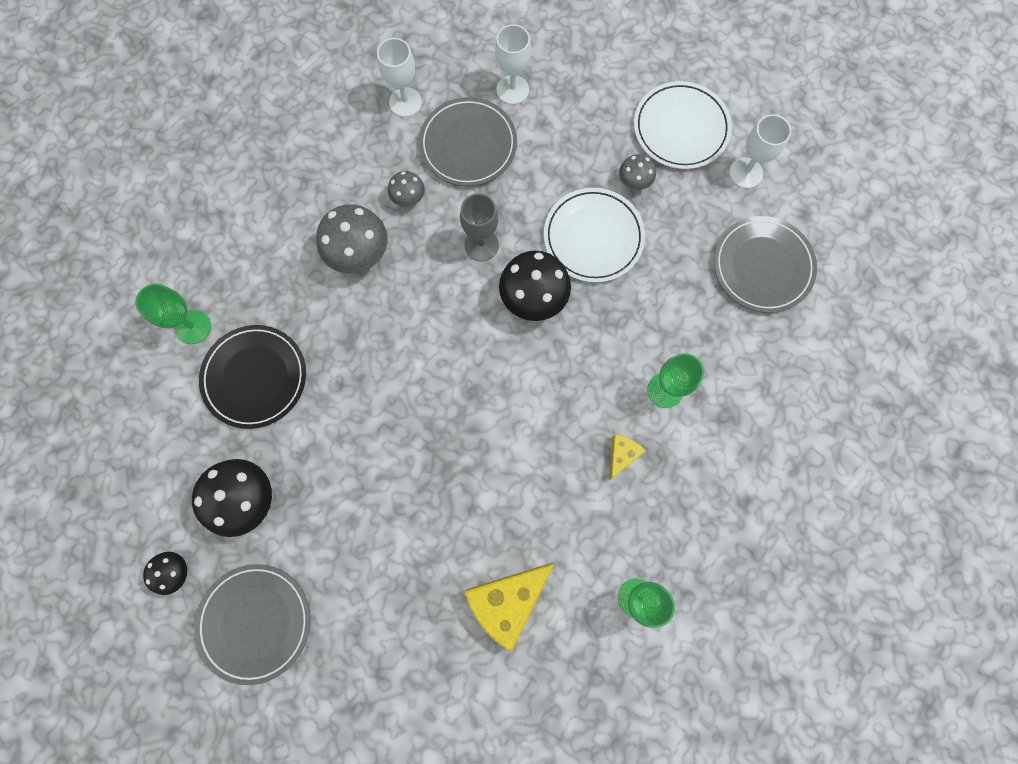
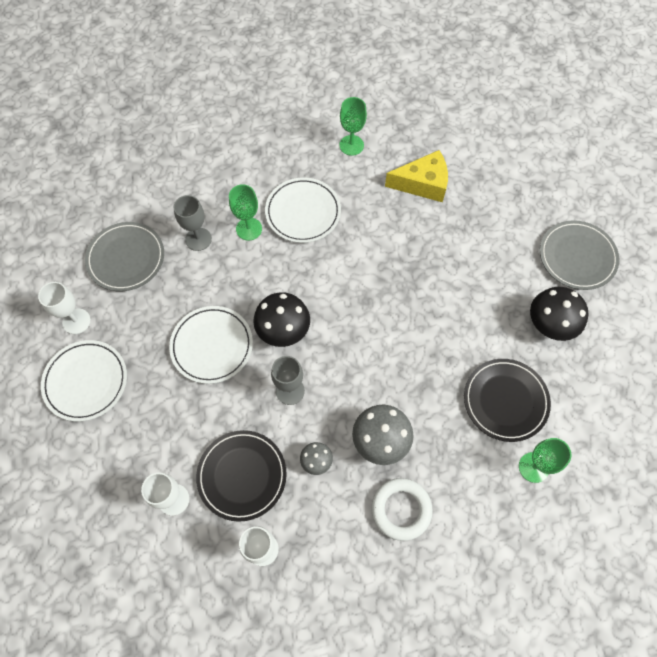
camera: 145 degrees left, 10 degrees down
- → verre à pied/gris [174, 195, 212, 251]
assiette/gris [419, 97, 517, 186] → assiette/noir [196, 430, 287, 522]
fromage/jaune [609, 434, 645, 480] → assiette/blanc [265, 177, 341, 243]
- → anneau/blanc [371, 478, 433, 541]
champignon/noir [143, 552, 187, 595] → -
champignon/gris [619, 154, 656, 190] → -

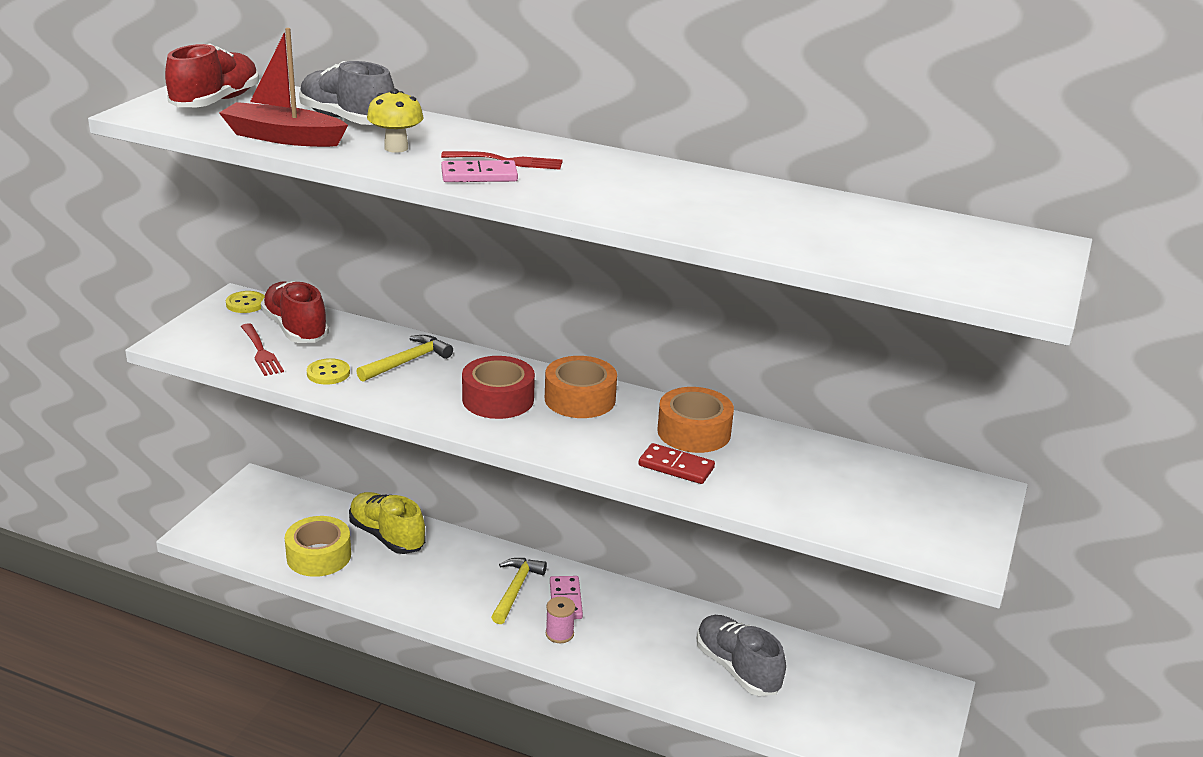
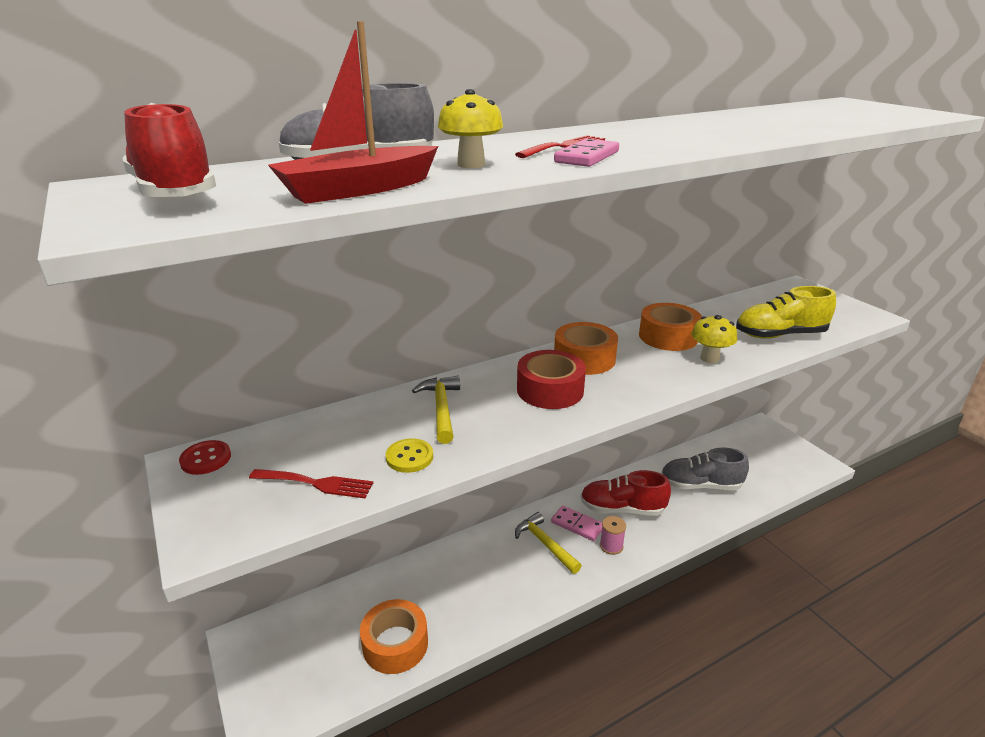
camera: 50 degrees left, 0 degrees up
bouton/jaune [226, 291, 265, 313] → bouton/rouge [179, 440, 231, 475]
ruban adhésif/jaune [285, 516, 351, 577] → ruban adhésif/orange [360, 599, 428, 674]
chaussure/rouge [261, 281, 329, 343] → chaussure/rouge [580, 470, 671, 516], relocated
domino/rouge [638, 443, 715, 484] → champignon/jaune [691, 315, 737, 363]
chaussure/jaune [349, 492, 426, 554] → chaussure/jaune [736, 286, 836, 339], relocated

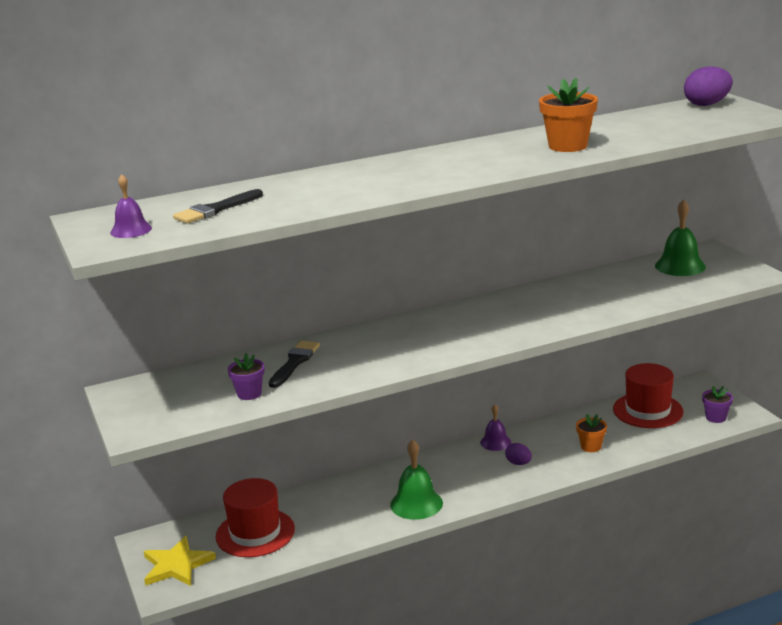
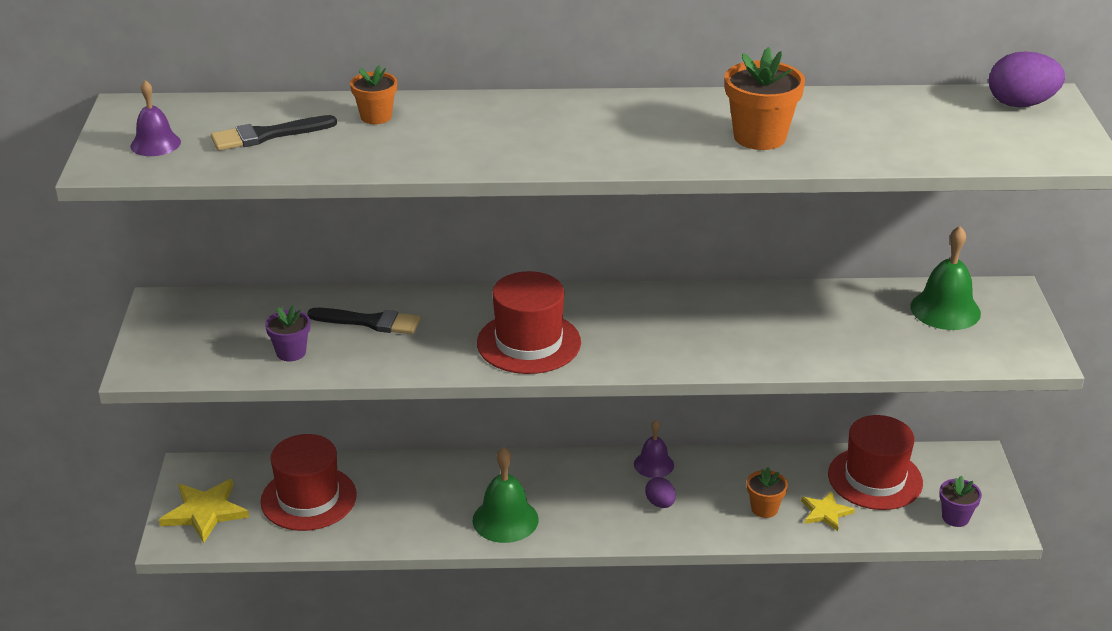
camera: 20 degrees right, 10 degrees up
pinceau/noir [269, 341, 320, 388] → pinceau/noir [307, 308, 420, 334], 60 degrees clockwise
- → pot de fleurs/orange [350, 65, 397, 124]
- → chapeau/rouge [477, 271, 581, 374]
- → étoile/jaune [801, 491, 855, 531]

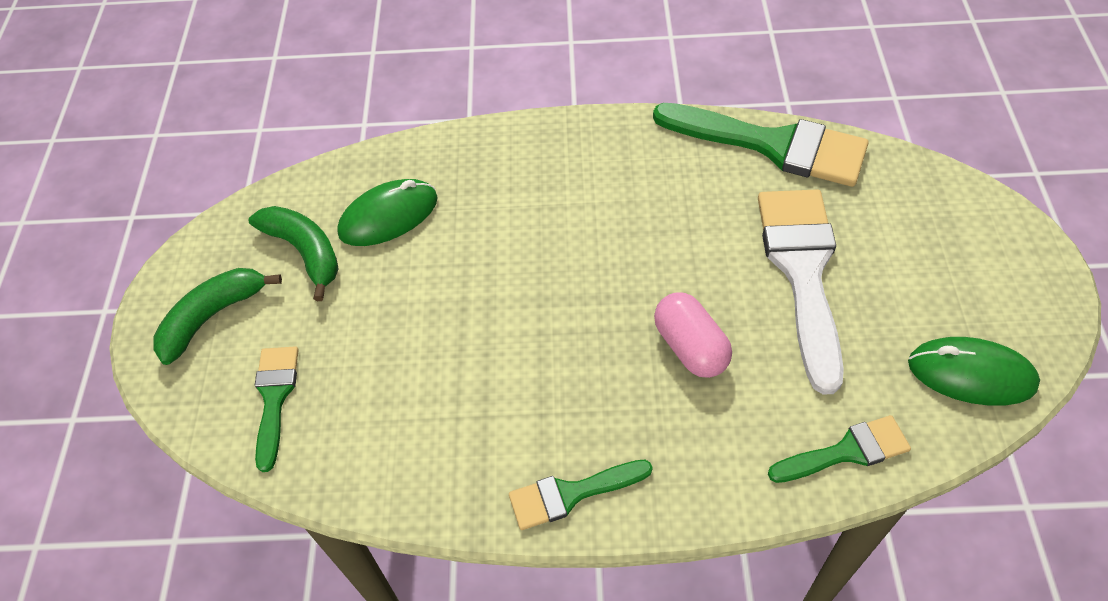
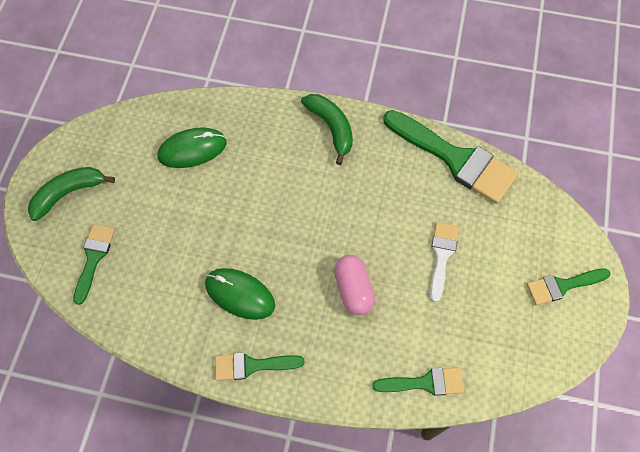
camera: 10 degrees right, 10 degrees up
souris/vert [908, 337, 1040, 405] → souris/vert [205, 268, 275, 320], relocated
banane/vert [249, 206, 339, 301] → banane/vert [301, 94, 353, 165], relocated
pinceau/blanc [758, 189, 844, 395] → pinceau/blanc [430, 222, 459, 302], x0.54
- → pinceau/vert [527, 269, 611, 305]

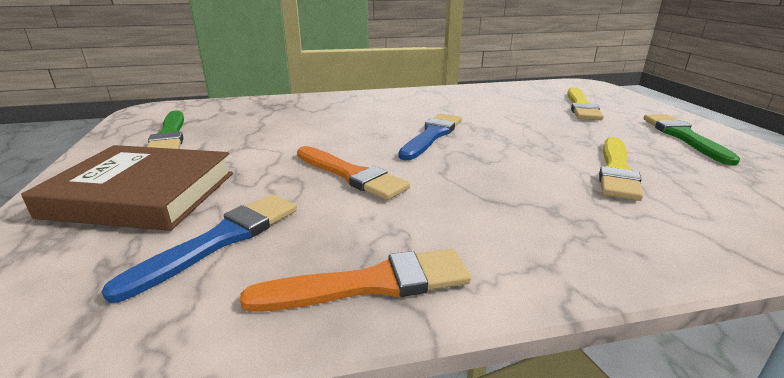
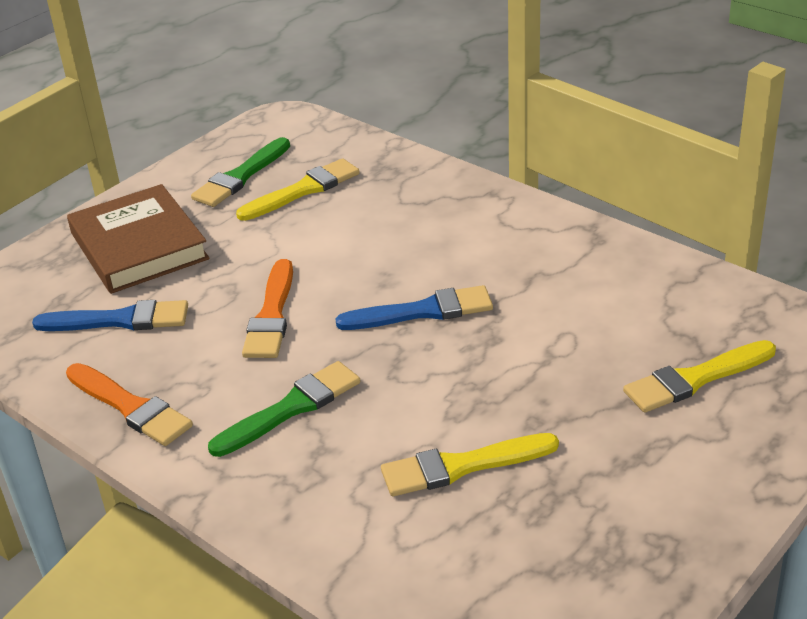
camera: 55 degrees right, 10 degrees up
pinceau/vert [644, 114, 740, 166] → pinceau/vert [208, 361, 360, 457], relocated
- → pinceau/jaune [236, 158, 360, 221]

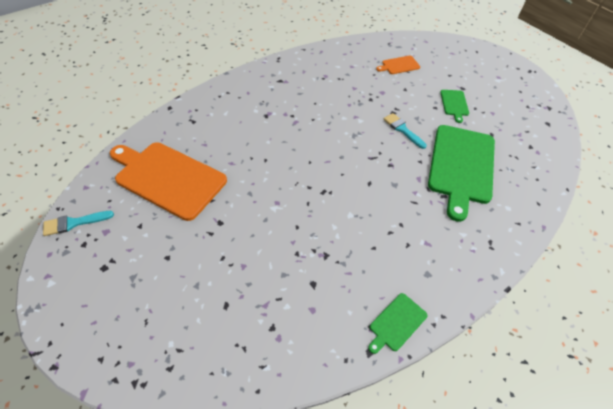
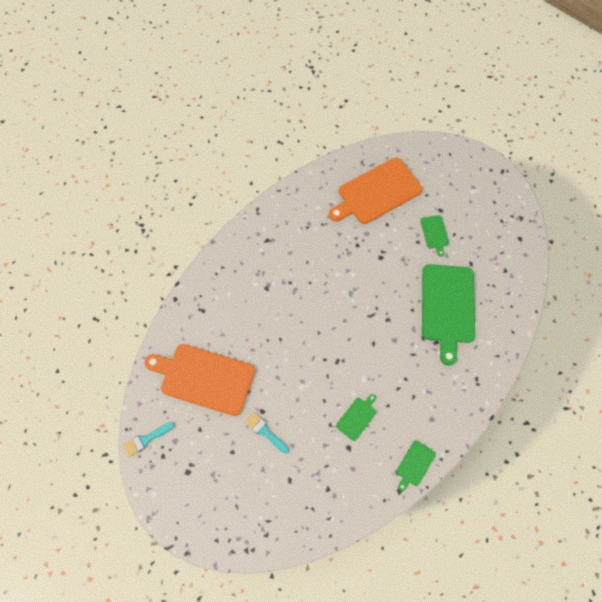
camera: 10 degrees left, 15 degrees up
pinceau/turquoise [383, 113, 427, 149] → pinceau/turquoise [245, 412, 289, 454], relocated
planche à découper/orange [376, 56, 420, 74] → planche à découper/orange [329, 157, 423, 224], x2.23
- → planche à découper/vert [336, 394, 376, 441]

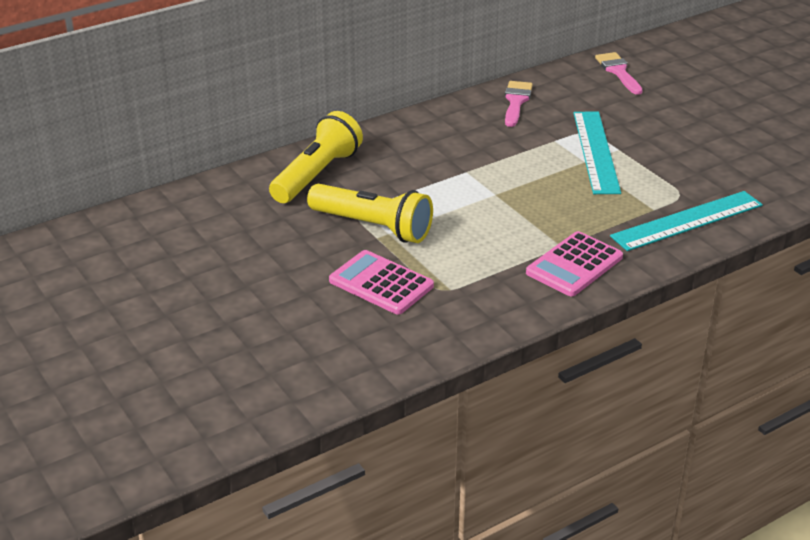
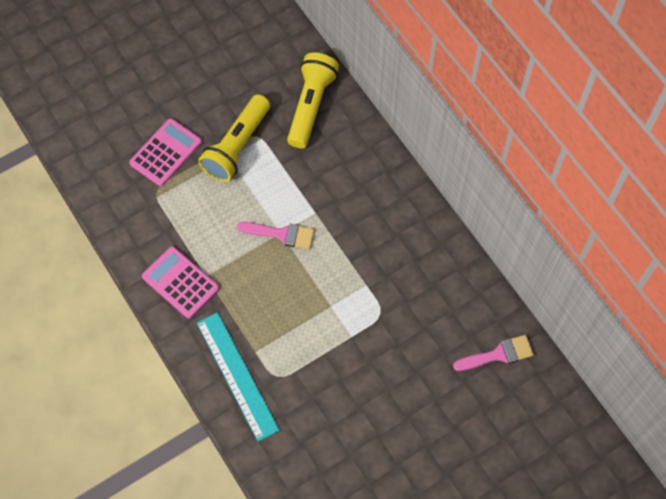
camera: 90 degrees right, 30 degrees up
pinceau/rose [505, 81, 533, 127] → pinceau/rose [237, 222, 314, 249], relocated
lampe de poche/jaune [269, 111, 363, 203] → lampe de poche/jaune [287, 52, 339, 148], 105 degrees counterclockwise
règle/turquoise [573, 112, 621, 194] → -

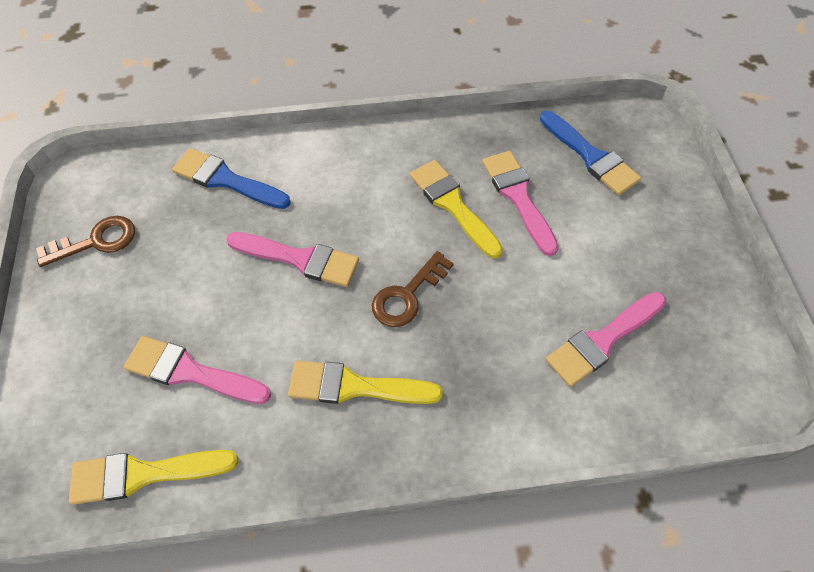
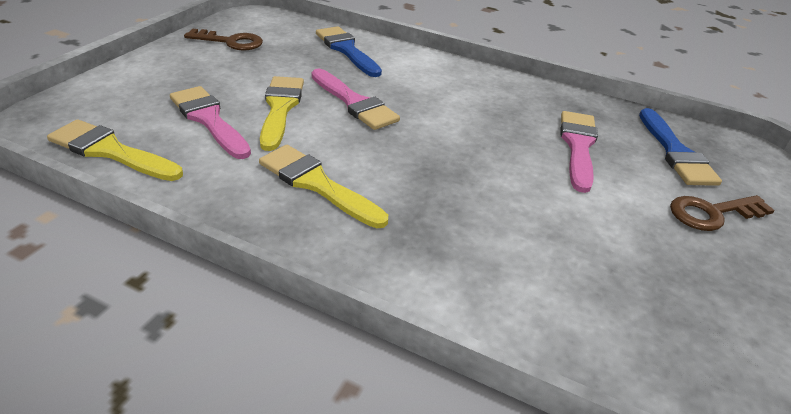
camera: 30 degrees right, 20 degrees down
pinceau/jaune [410, 160, 503, 259] → pinceau/jaune [260, 76, 304, 151], relocated
clé/marron [372, 251, 454, 327] → clé/marron [670, 195, 775, 231], relocated
pinceau/rose [546, 292, 666, 387] → -

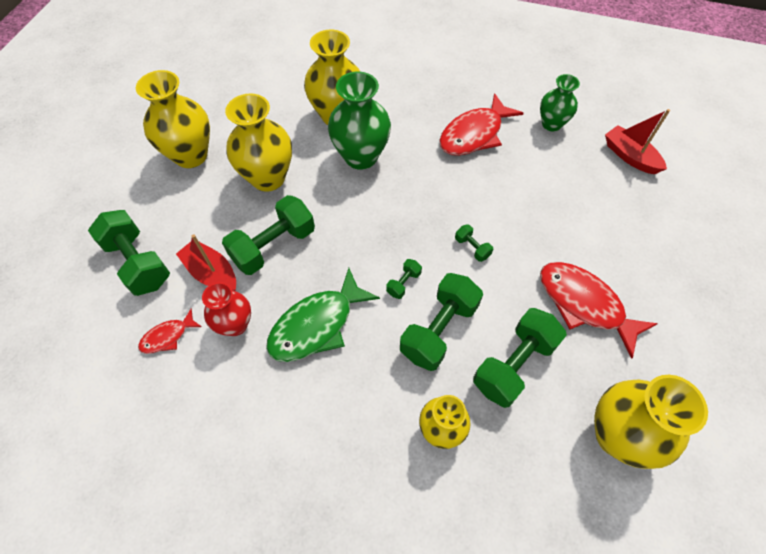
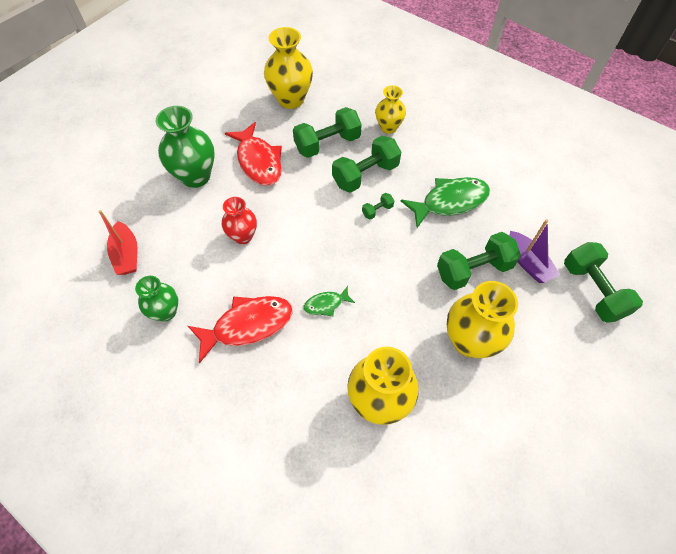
camera: 160 degrees left, 0 degrees up
vase/vert [328, 72, 391, 170] → vase/vert [156, 106, 215, 188], relocated
vase/rouge [202, 282, 251, 336] → vase/rouge [222, 197, 257, 244], relocated
- → poisson/vert [303, 286, 355, 316]
bateau/rouge [176, 235, 236, 291] → bateau/violet [509, 219, 560, 283]
vase/jaune [136, 70, 210, 168] → -
poisson/rouge [138, 309, 202, 354] → -
haltère/vert [455, 224, 493, 262] → -

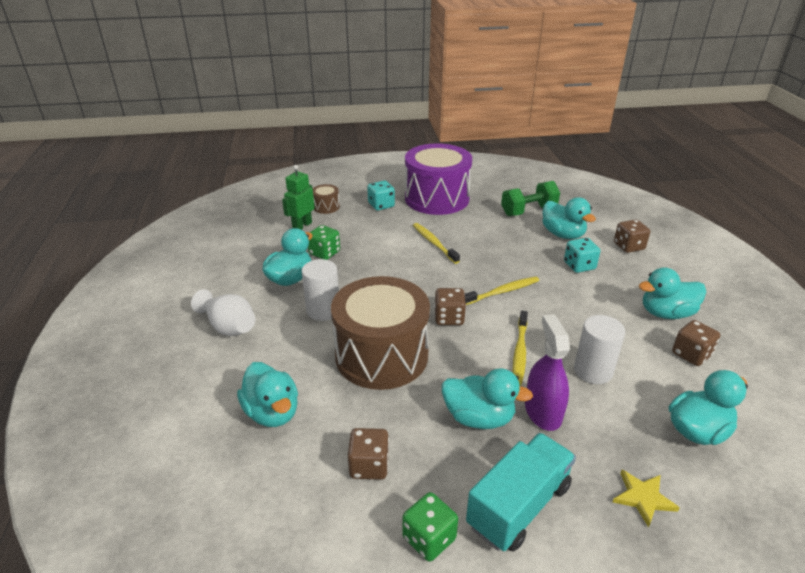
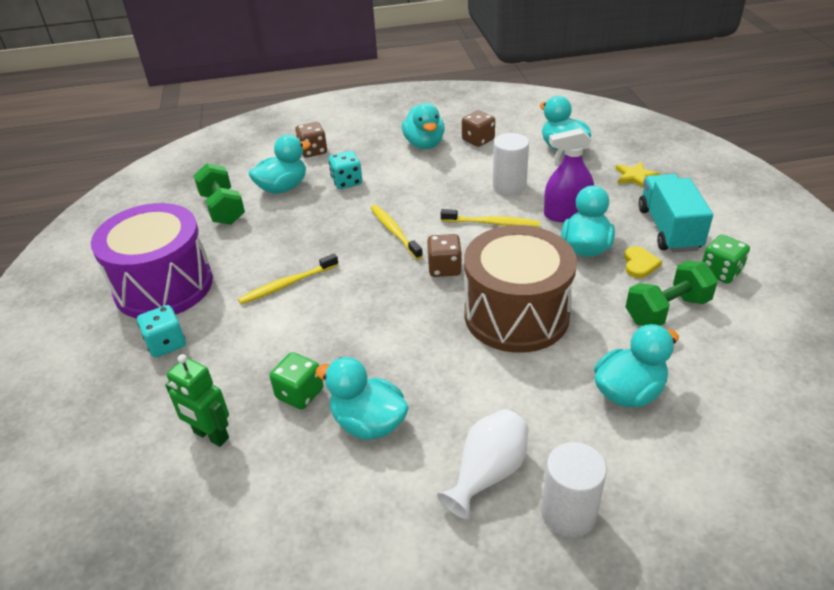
camera: 90 degrees left, 5 degrees up
cylindre/blanc [302, 259, 339, 321] → cylindre/blanc [541, 442, 607, 538], relocated
- → cœur/jaune [624, 246, 662, 278]
dé/marron [348, 428, 389, 480] → haltère/vert [626, 261, 718, 326]
camion/turquoise [466, 433, 576, 552] → camion/turquoise [638, 174, 713, 252], 45 degrees clockwise
tambour/marron [313, 184, 340, 214] → -

